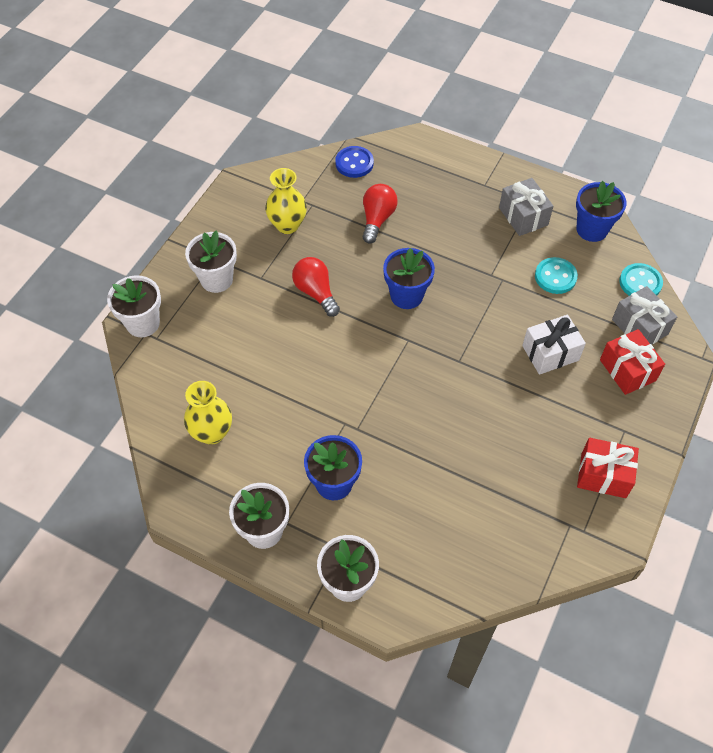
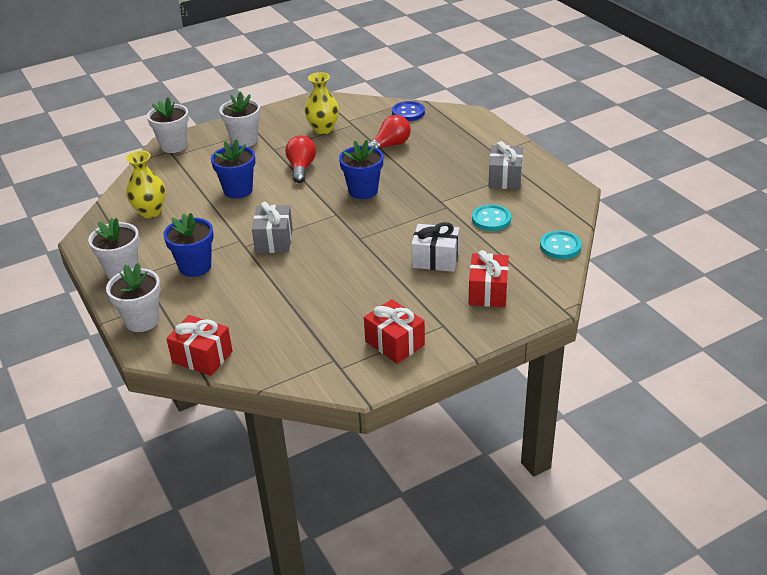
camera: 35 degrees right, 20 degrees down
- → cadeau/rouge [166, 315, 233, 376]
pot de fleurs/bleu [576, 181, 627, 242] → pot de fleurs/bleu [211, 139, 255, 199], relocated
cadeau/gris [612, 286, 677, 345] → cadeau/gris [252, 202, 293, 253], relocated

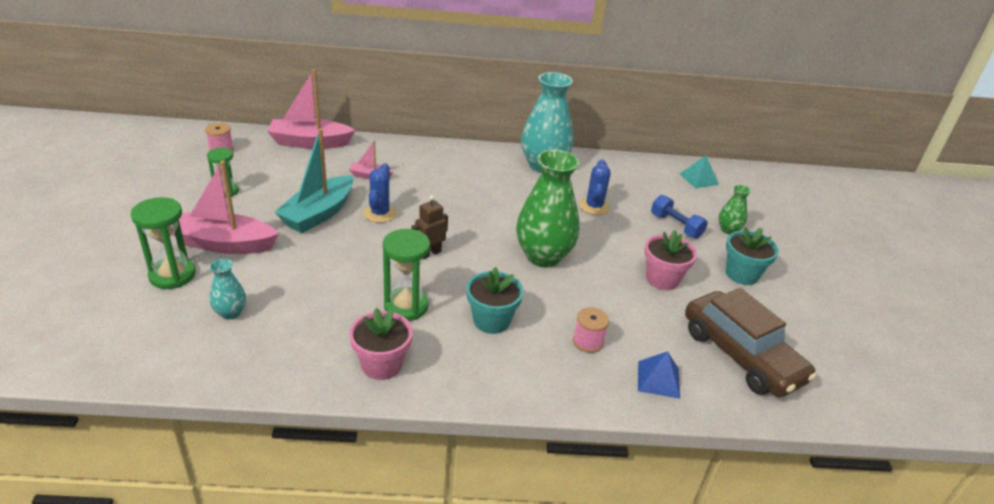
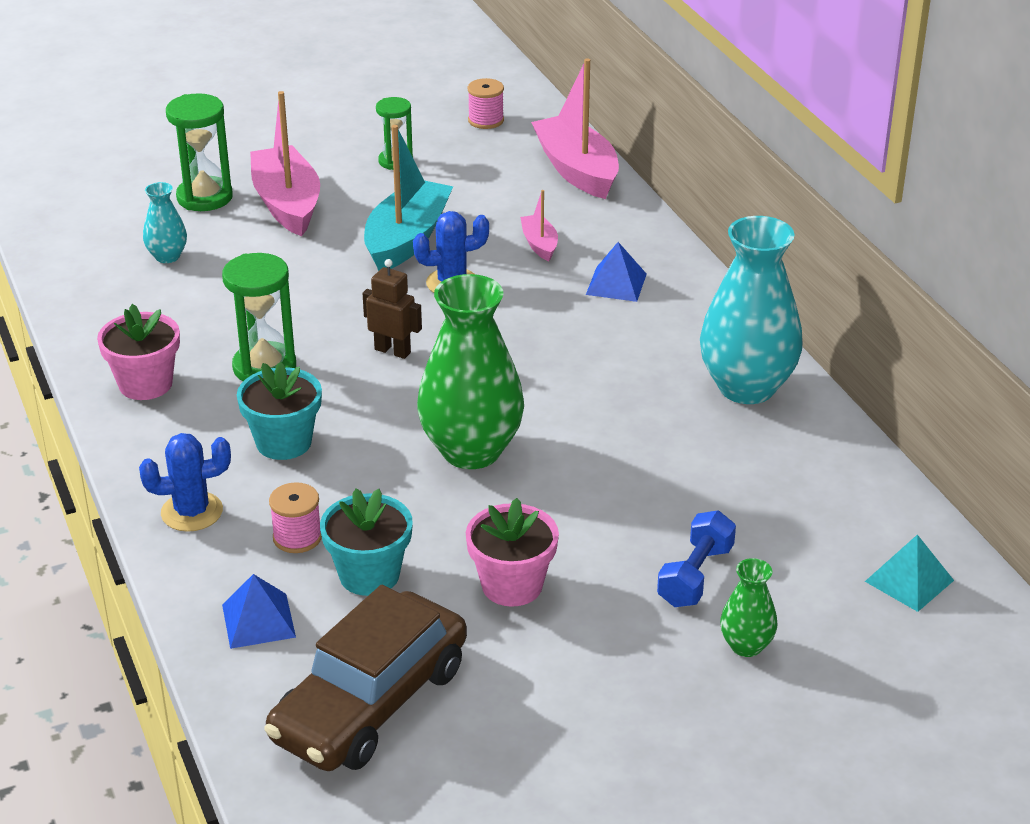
camera: 70 degrees right, 0 degrees up
cactus/bleu [579, 159, 611, 215] → cactus/bleu [139, 433, 231, 532], relocated
pot de fleurs/turquoise [726, 227, 779, 285] → pot de fleurs/turquoise [320, 489, 413, 596], relocated
bateau/turquoise [274, 128, 353, 233] → bateau/turquoise [364, 125, 453, 271], 105 degrees clockwise
- → pyramide/bleu [586, 242, 647, 302]

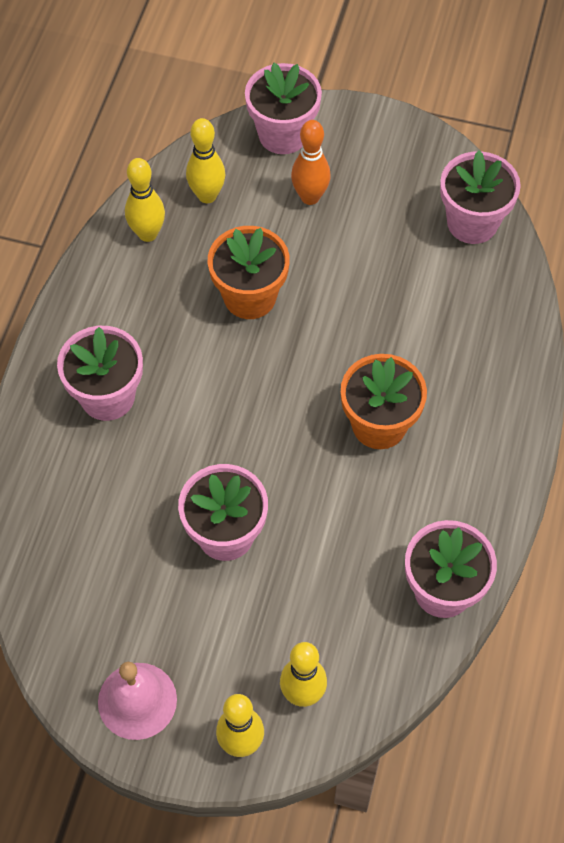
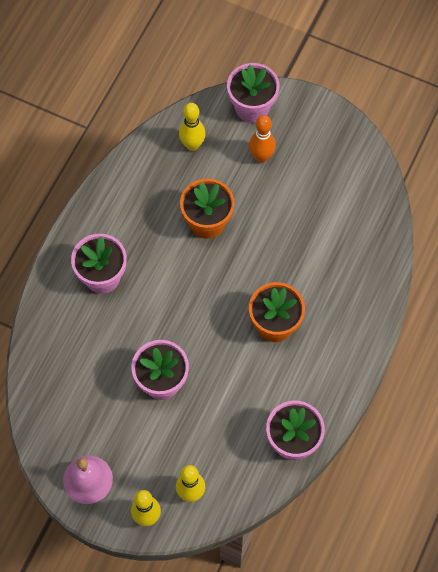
camera: 10 degrees right, 5 degrees up
quille/jaune [125, 158, 165, 242] → -
pot de fleurs/rose [440, 150, 521, 244] → -

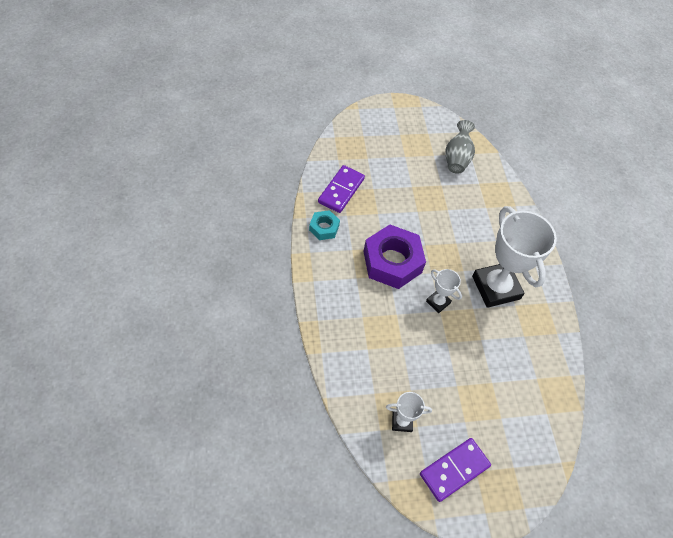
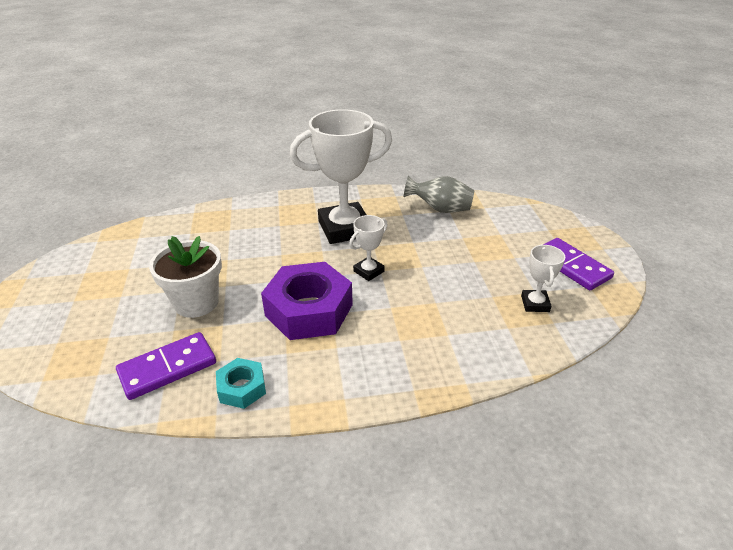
camera: 85 degrees left, 20 degrees down
domino/violet [318, 165, 365, 213] → domino/violet [116, 332, 216, 400], 60 degrees counterclockwise
- → pot de fleurs/blanc [149, 236, 222, 318]
vase/gris [445, 120, 475, 174] → vase/gris [404, 175, 475, 213], relocated

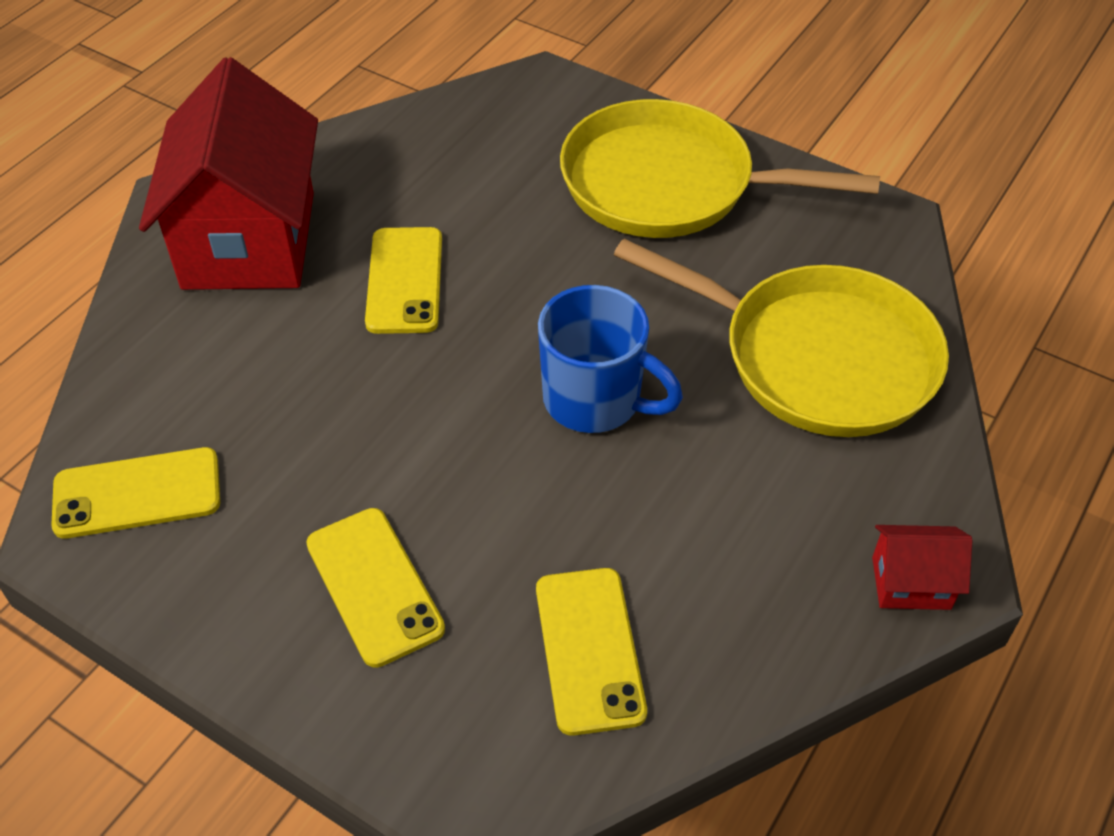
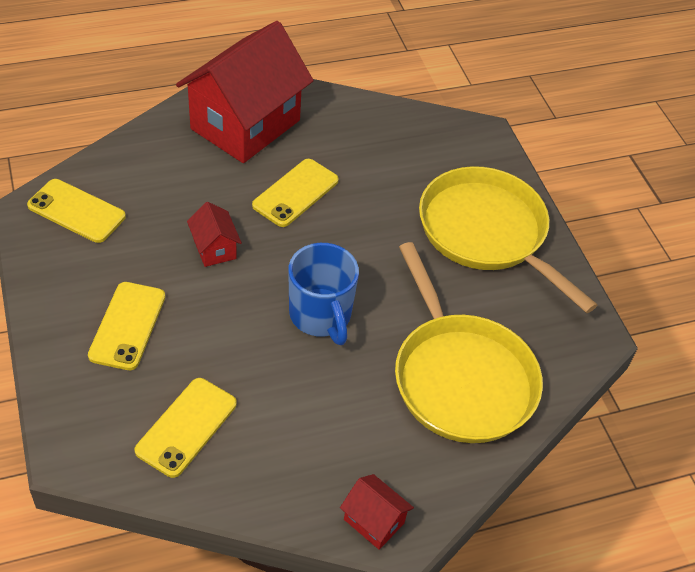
camera: 35 degrees right, 0 degrees up
- → maison/rouge [187, 202, 242, 267]

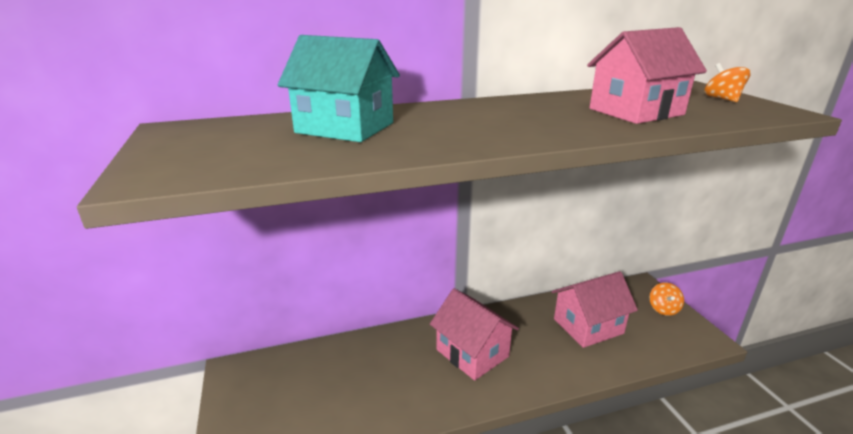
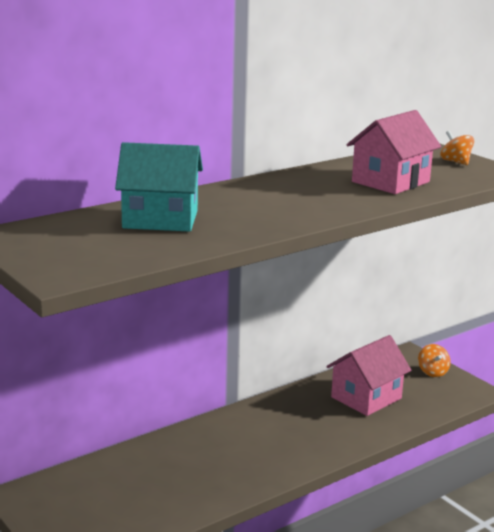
camera: 20 degrees left, 5 degrees down
maison/rose [430, 288, 519, 381] → -

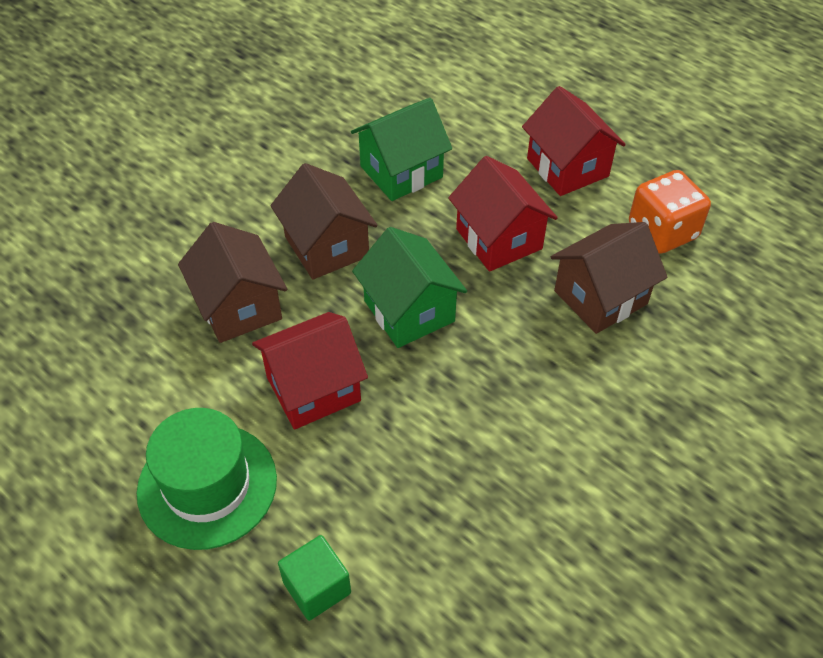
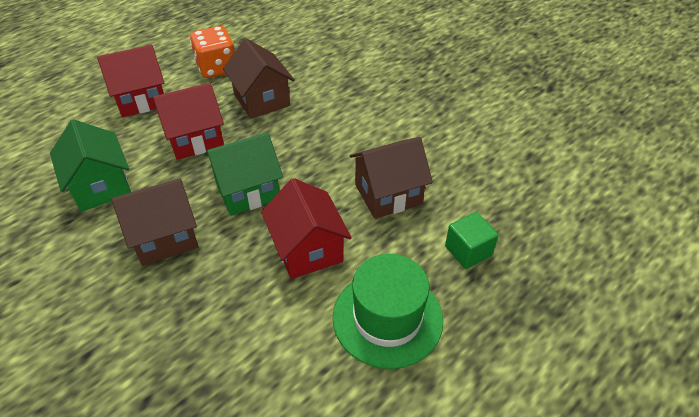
camera: 85 degrees left, 5 degrees down
maison/marron [178, 222, 287, 343] → maison/marron [350, 137, 433, 219], relocated

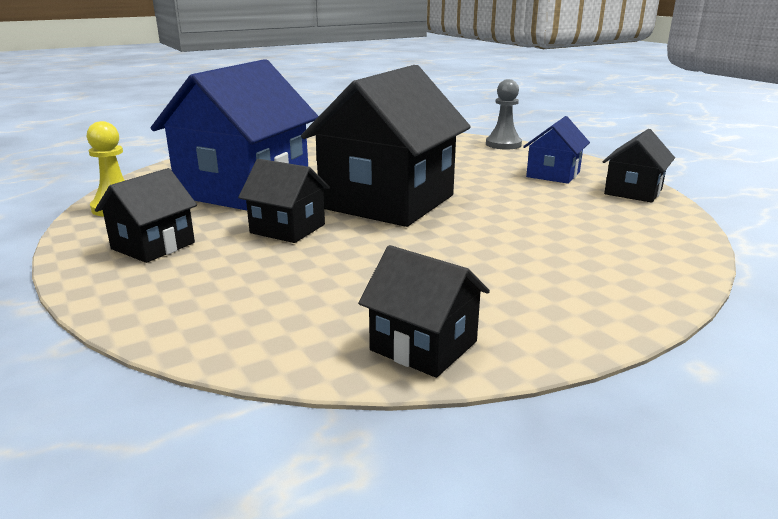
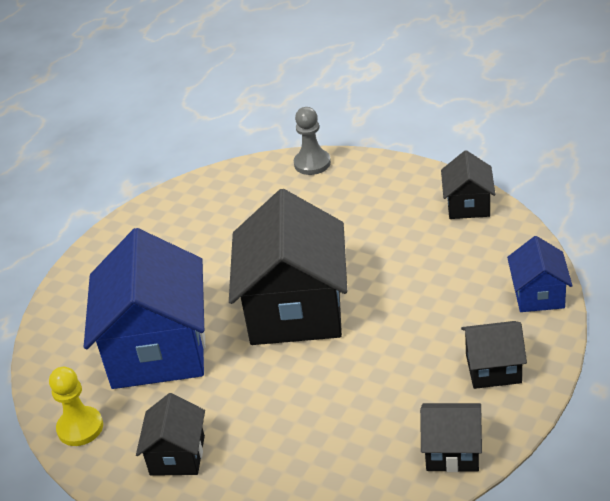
camera: 25 degrees left, 15 degrees up
maison/noir [238, 159, 330, 243] → maison/noir [461, 321, 527, 389], relocated
maison/bleu [523, 116, 590, 184] → maison/bleu [507, 236, 573, 312], relocated

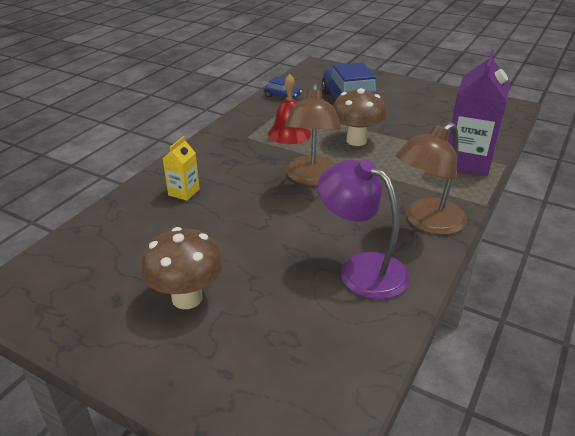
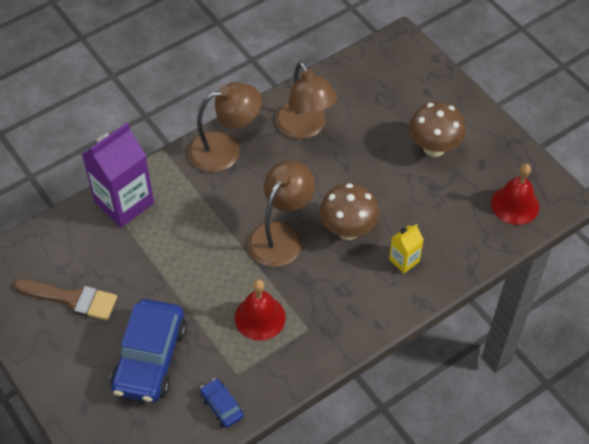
camera: 155 degrees left, 20 degrees up
- → pinceau/marron [14, 279, 117, 320]
lampe/violet [318, 159, 410, 299] → lampe/marron [276, 62, 338, 139]
champignon/marron [333, 88, 387, 146] → champignon/marron [320, 183, 379, 240], relocated
- → cloche/rouge [491, 164, 539, 225]

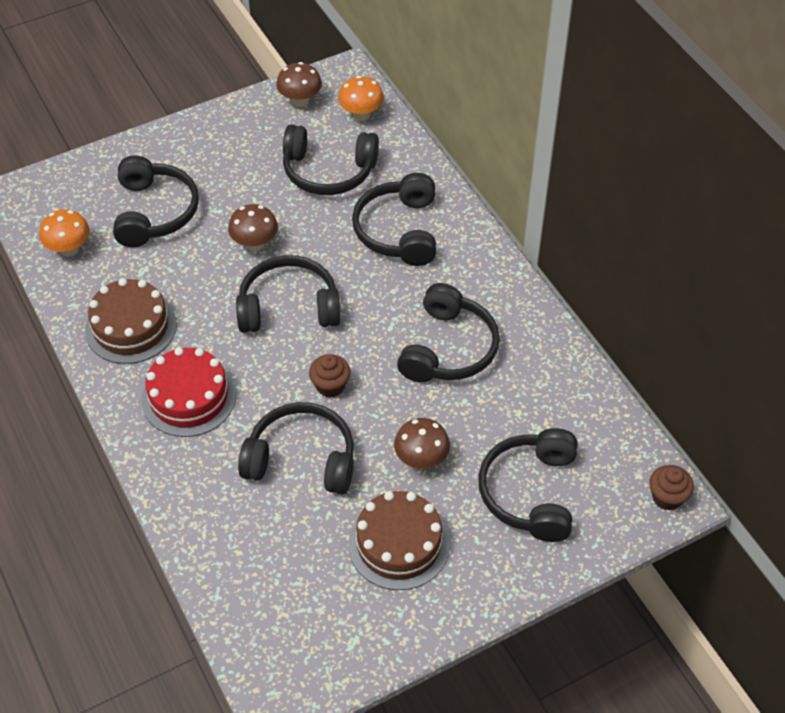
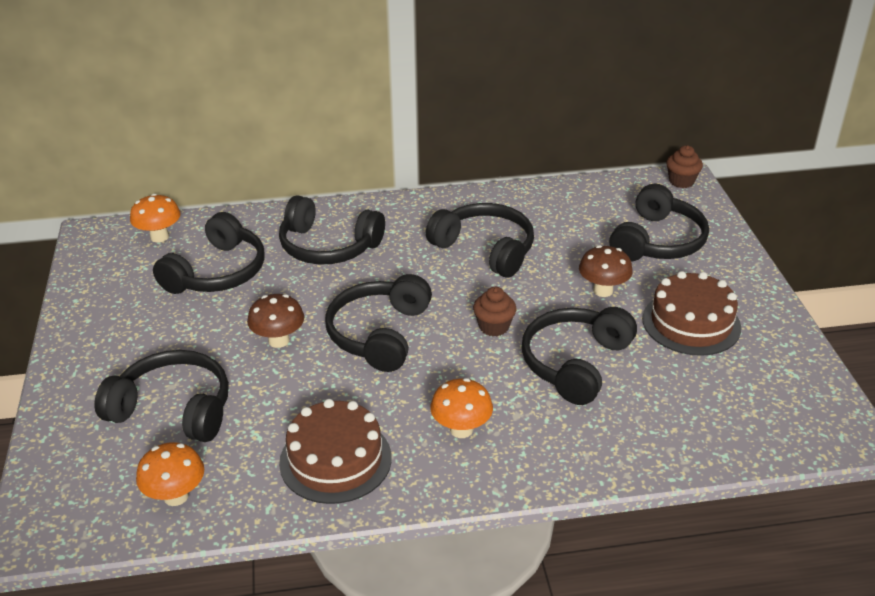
camera: 70 degrees left, 15 degrees down
gâteau/rouge [141, 347, 236, 437] → champignon/orange [430, 378, 493, 438]
casque audio/noir [478, 428, 578, 542] → casque audio/noir [609, 184, 709, 261], 90 degrees counterclockwise
champignon/marron [276, 62, 322, 107] → -

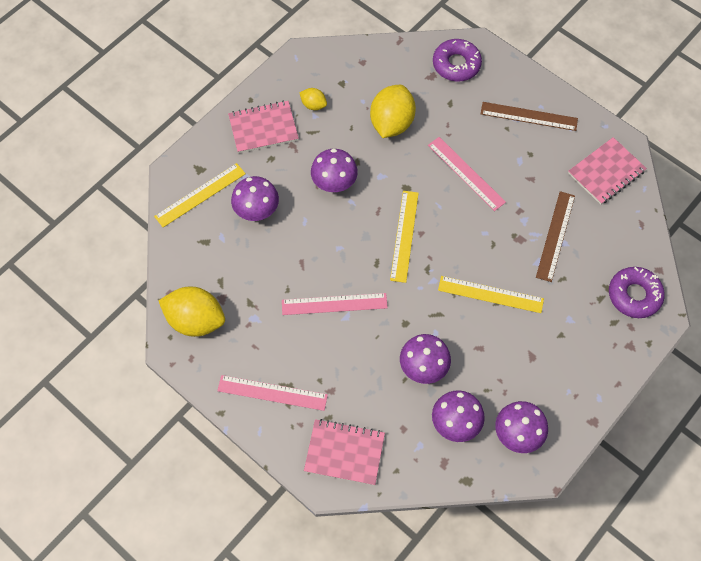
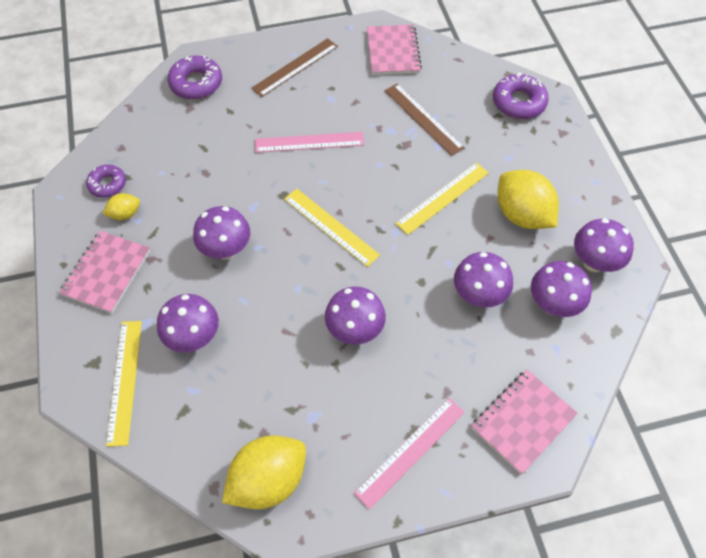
camera: 55 degrees left, 5 degrees down
- → beignet/violet [86, 165, 126, 198]
règle/rose [282, 293, 388, 315] → champignon/violet [325, 286, 386, 345]
citron/jaune [370, 85, 416, 138] → citron/jaune [498, 170, 559, 229], relocated

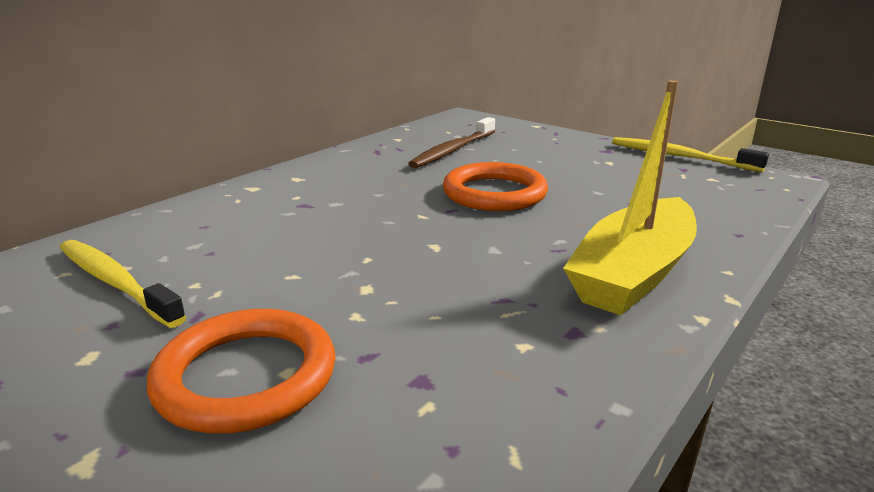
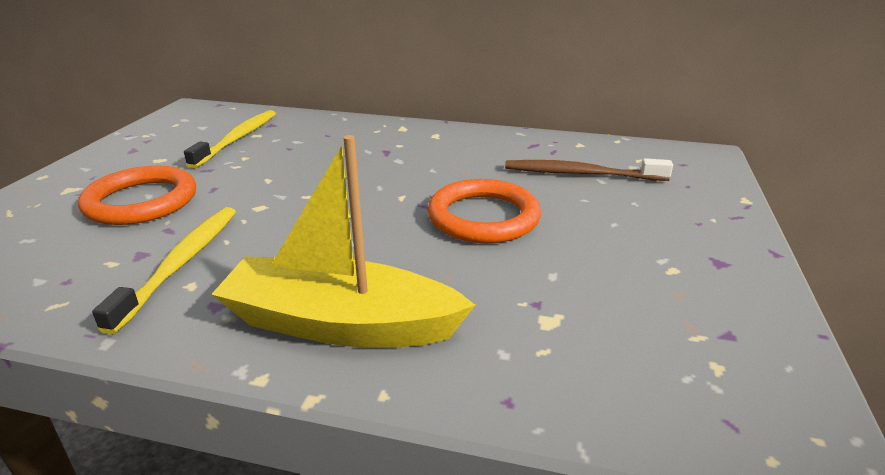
camera: 65 degrees right, 5 degrees up
brosse à dents/jaune [612, 137, 769, 172] → brosse à dents/jaune [92, 207, 236, 335], relocated

